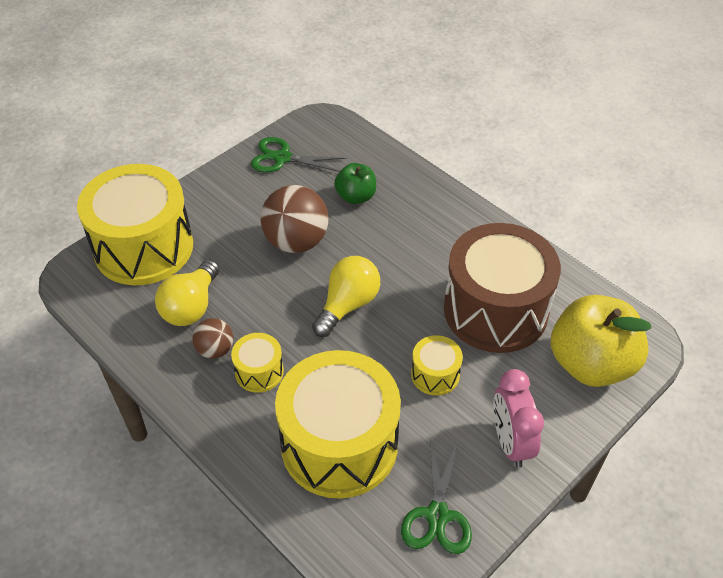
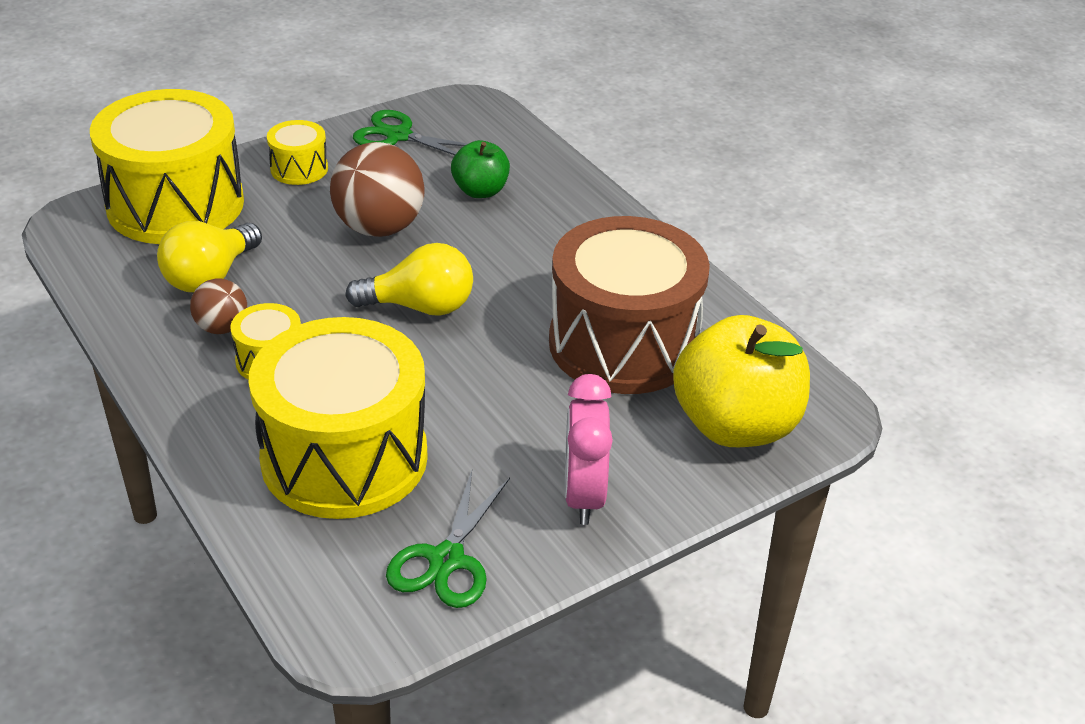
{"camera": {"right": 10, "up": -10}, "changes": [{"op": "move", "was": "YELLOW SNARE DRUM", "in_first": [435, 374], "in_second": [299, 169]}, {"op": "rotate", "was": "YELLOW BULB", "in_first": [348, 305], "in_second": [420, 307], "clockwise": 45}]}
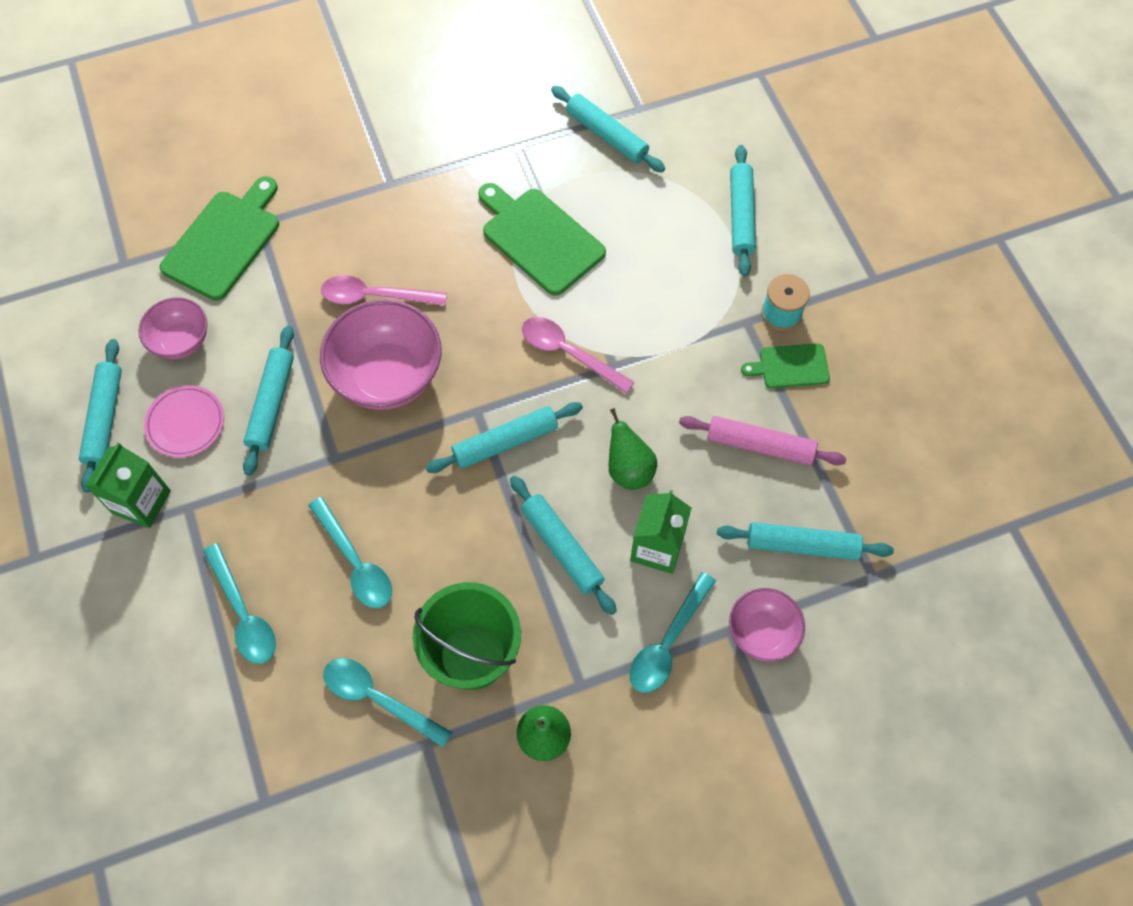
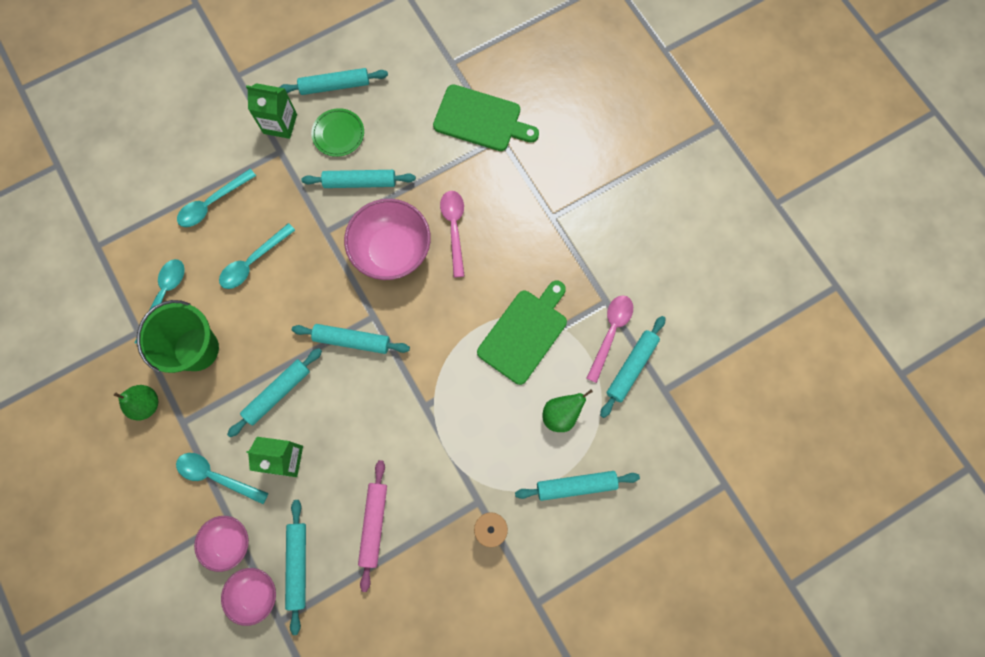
{"camera": {"right": 80, "up": 10}, "changes": [{"op": "move", "was": "PINK SERVING BOWL", "in_first": [181, 341], "in_second": [255, 593]}, {"op": "rotate", "was": "AQUA ROLLING PIN", "in_first": [505, 442], "in_second": [352, 340], "clockwise": -45}, {"op": "recolor", "was": "PINK DINNER PLATE", "now": "EMERALD DINNER PLATE", "in_first": [185, 423], "in_second": [338, 134]}, {"op": "move", "was": "EMERALD PEAR", "in_first": [629, 470], "in_second": [561, 414]}, {"op": "move", "was": "PINK TABLESPOON", "in_first": [568, 353], "in_second": [610, 333]}, {"op": "delete", "was": "EMERALD CHOPPING BOARD", "in_first": [790, 366]}]}
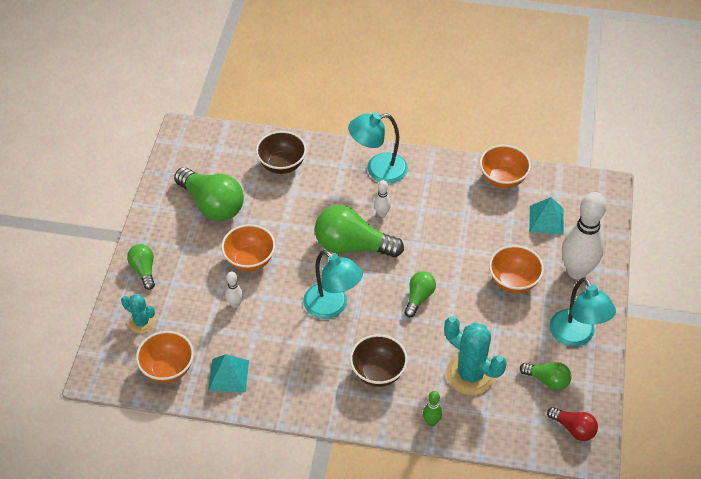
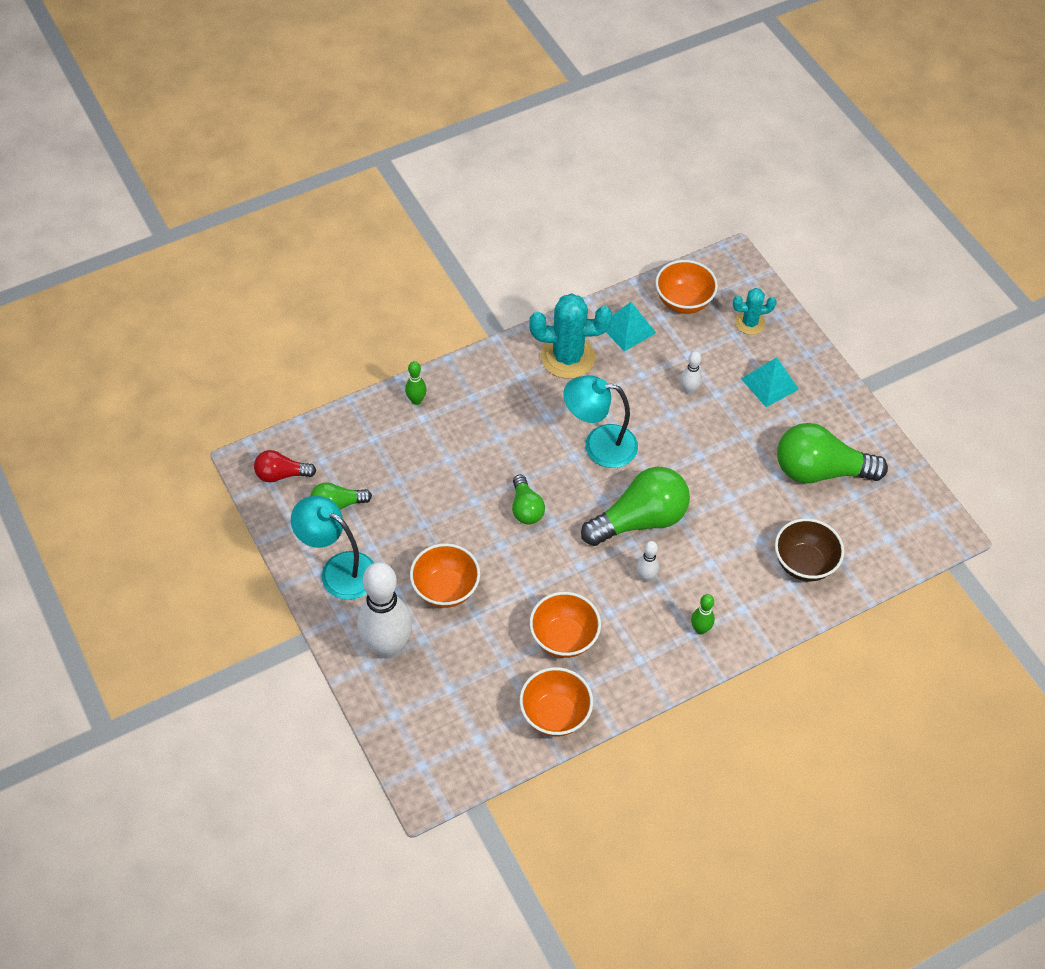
{"camera": {"right": 140, "up": 5}, "changes": [{"op": "move", "was": "AQUA PRICKLY PLANT", "in_first": [470, 374], "in_second": [567, 357]}, {"op": "move", "was": "ORANGE SERVING BOWL", "in_first": [250, 260], "in_second": [563, 638]}, {"op": "replace", "was": "AQUA DESK LAMP", "now": "EMERALD BOWLING PIN", "in_first": [378, 169], "in_second": [700, 629]}, {"op": "move", "was": "AQUA PYRAMID SHAPE", "in_first": [546, 220], "in_second": [770, 384]}, {"op": "delete", "was": "EMERALD BULB", "in_first": [144, 270]}, {"op": "delete", "was": "RUSSET SERVING BOWL", "in_first": [378, 372]}]}
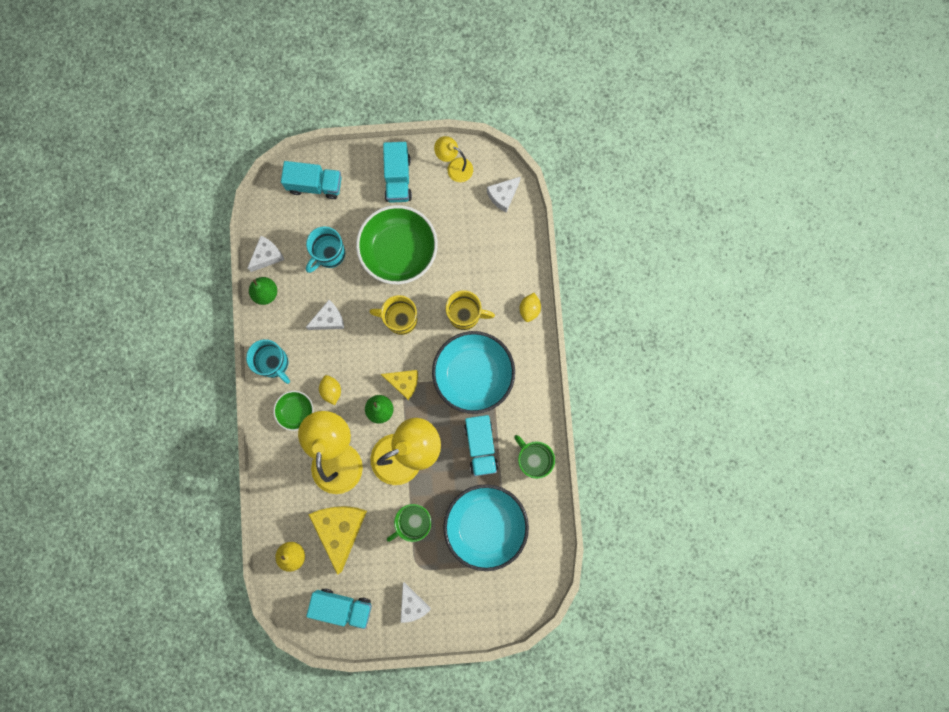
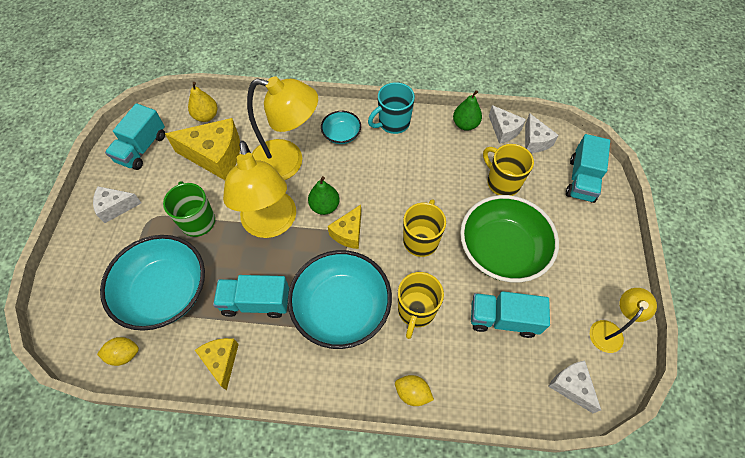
{"camera": {"right": 100, "up": -20}, "changes": [{"op": "move", "was": "YELLOW LEMON", "in_first": [331, 390], "in_second": [124, 354]}, {"op": "replace", "was": "EMERALD COFFEE MUG", "now": "YELLOW PIECE OF CHEESE", "in_first": [533, 459], "in_second": [221, 361]}, {"op": "recolor", "was": "EMERALD SERVING BOWL", "now": "AQUA SERVING BOWL", "in_first": [296, 411], "in_second": [341, 134]}, {"op": "move", "was": "AQUA LORRY", "in_first": [398, 179], "in_second": [503, 319]}, {"op": "recolor", "was": "AQUA COFFEE MUG", "now": "YELLOW COFFEE MUG", "in_first": [329, 254], "in_second": [502, 182]}, {"op": "move", "was": "SNOW-WHITE PIECE OF CHEESE", "in_first": [329, 319], "in_second": [535, 141]}]}
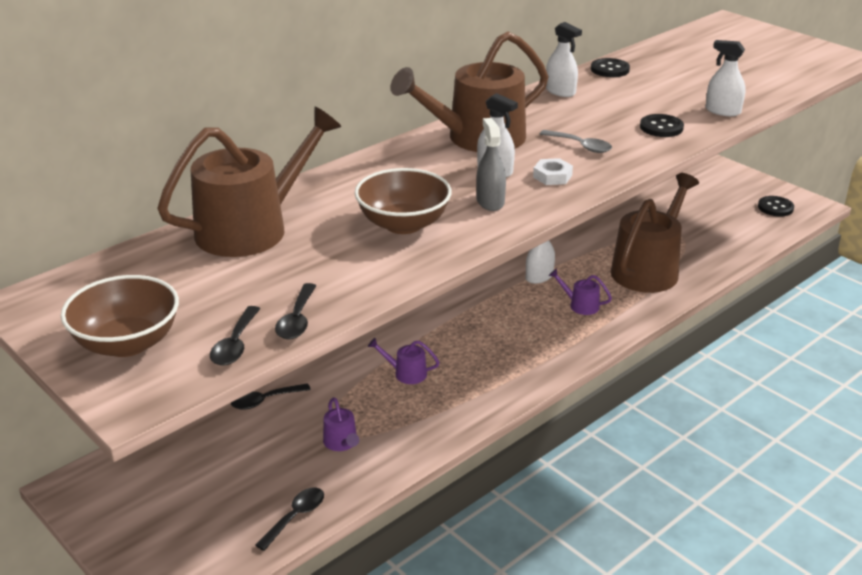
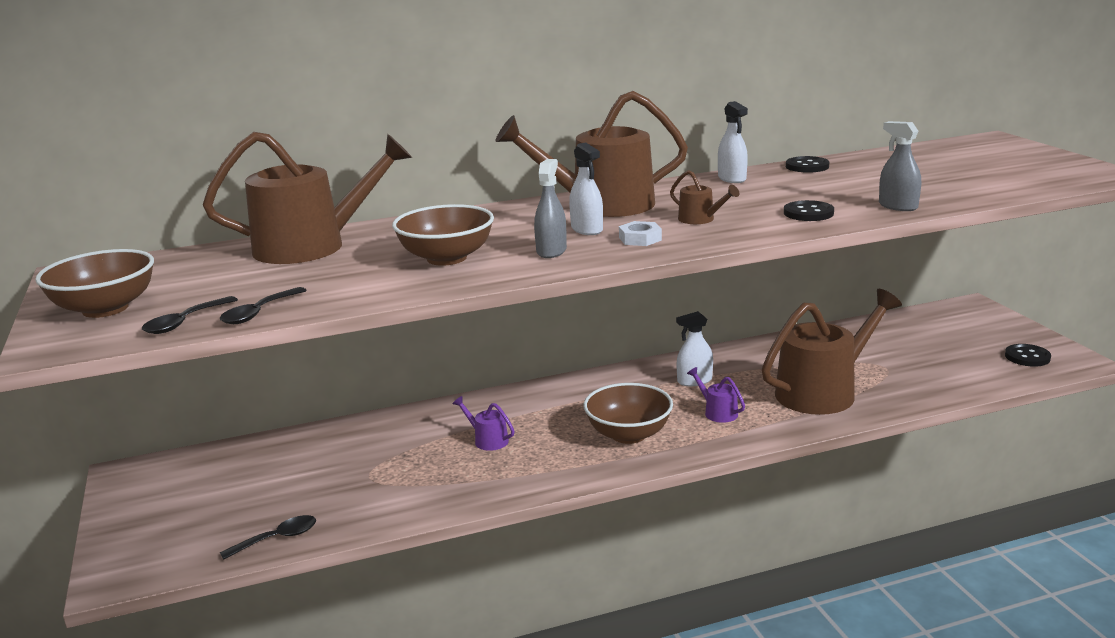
{"camera": {"right": 25, "up": -10}, "changes": [{"op": "insert", "now": "RUSSET SERVING BOWL", "in_second": [628, 434]}, {"op": "replace", "was": "ASH-GREY TABLESPOON", "now": "RUSSET WATERING POT", "in_first": [580, 146], "in_second": [700, 219]}, {"op": "recolor", "was": "SNOW-WHITE SPRAY BOTTLE", "now": "ASH-GREY SPRAY BOTTLE", "in_first": [723, 111], "in_second": [898, 206]}, {"op": "delete", "was": "BLACK TABLESPOON", "in_first": [265, 401]}, {"op": "delete", "was": "PURPLE WATERING POT", "in_first": [341, 443]}]}
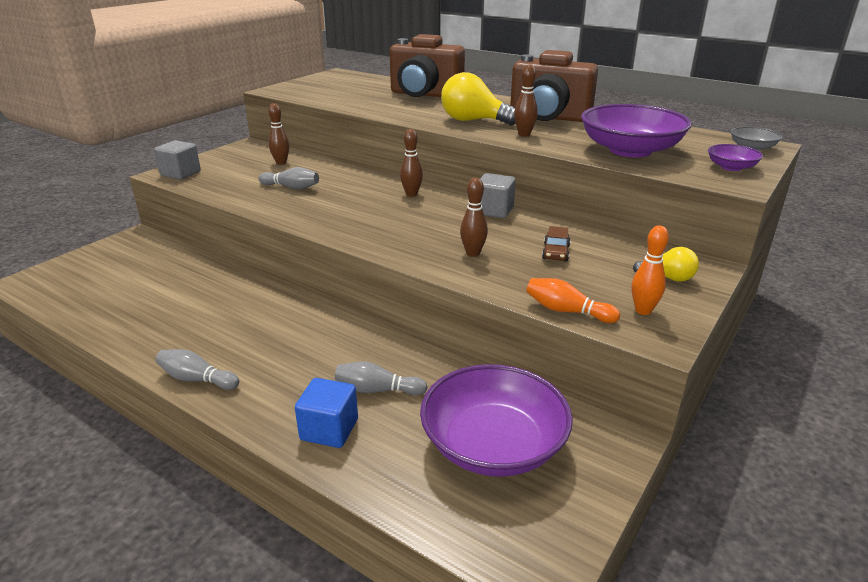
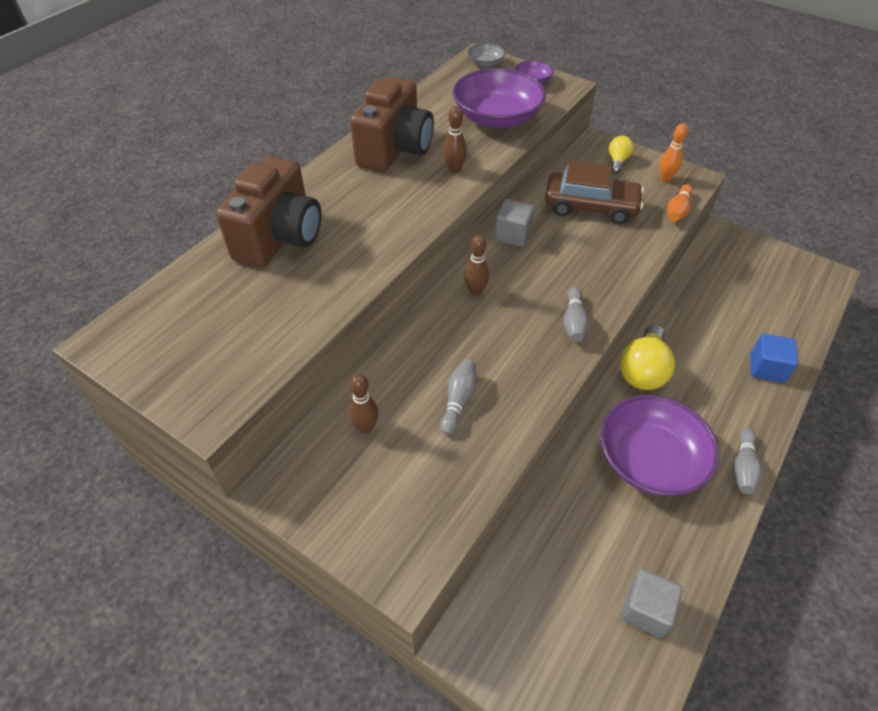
{"camera": {"right": -90, "up": 20}, "changes": [{"op": "resize", "was": "RUSSET TOY CAR", "in_first": [555, 252], "in_second": [590, 206], "ratio": 2.29}, {"op": "move", "was": "ASH-GREY BOWLING PIN", "in_first": [377, 390], "in_second": [573, 322]}, {"op": "move", "was": "PURPLE SERVING BOWL", "in_first": [493, 444], "in_second": [650, 460]}, {"op": "move", "was": "YELLOW BULB", "in_first": [473, 121], "in_second": [643, 370]}, {"op": "move", "was": "ASH-GREY SOLID CUBE", "in_first": [180, 173], "in_second": [645, 610]}, {"op": "delete", "was": "RUSSET BOWLING PIN", "in_first": [473, 253]}]}
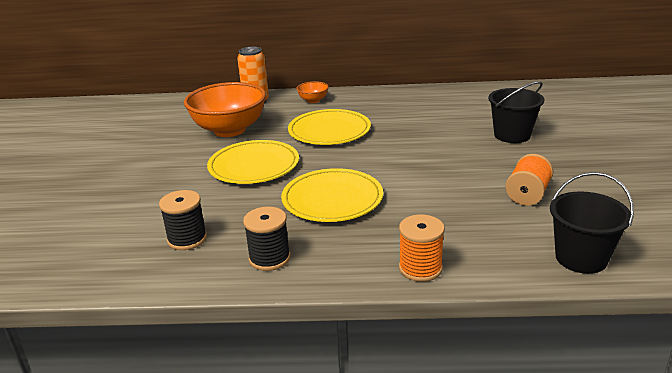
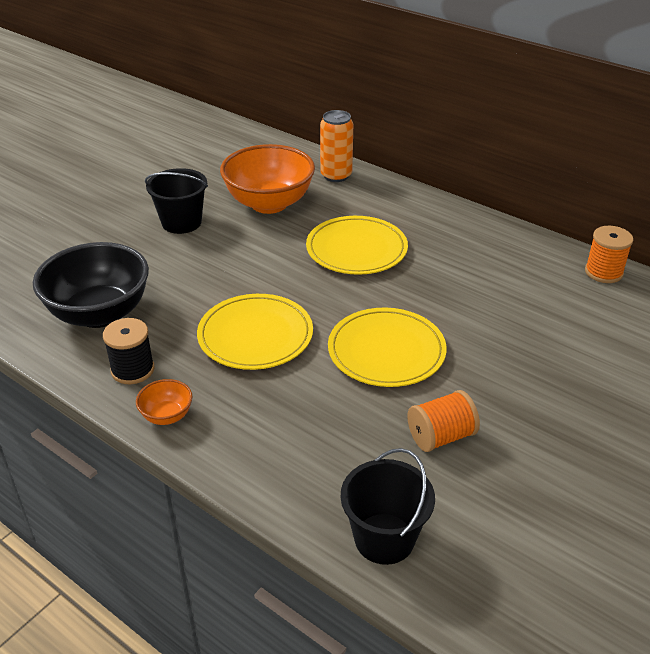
{"camera": {"right": 35, "up": 10}, "changes": [{"op": "replace", "was": "BLACK BOBBIN", "now": "BLACK SERVING BOWL", "in_first": [187, 239], "in_second": [99, 313]}, {"op": "move", "was": "ORANGE SERVING BOWL", "in_first": [313, 100], "in_second": [167, 416]}, {"op": "move", "was": "BLACK SAND BUCKET", "in_first": [512, 135], "in_second": [181, 222]}, {"op": "move", "was": "YELLOW DINNER PLATE", "in_first": [254, 166], "in_second": [386, 351]}, {"op": "move", "was": "ORANGE BOBBIN", "in_first": [420, 268], "in_second": [603, 272]}]}
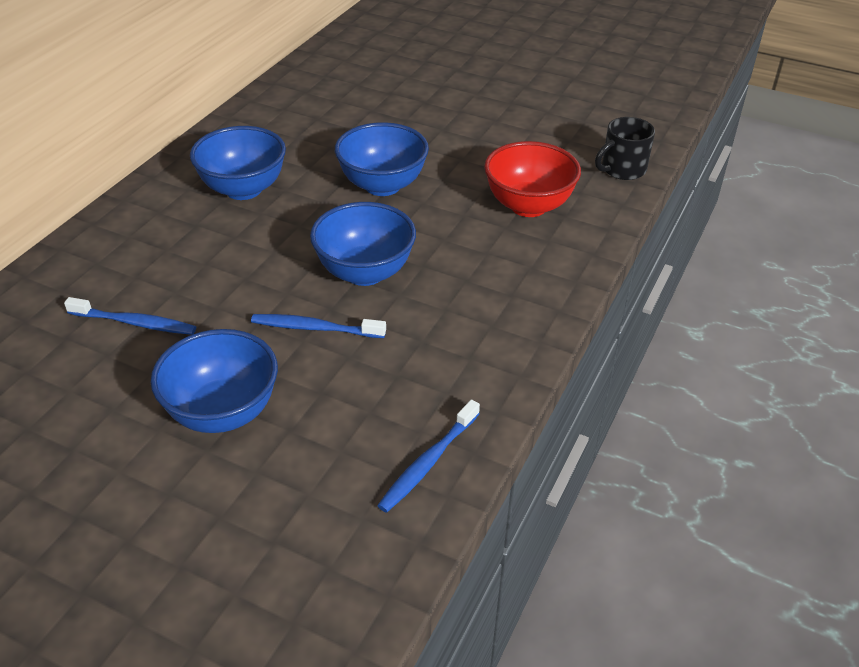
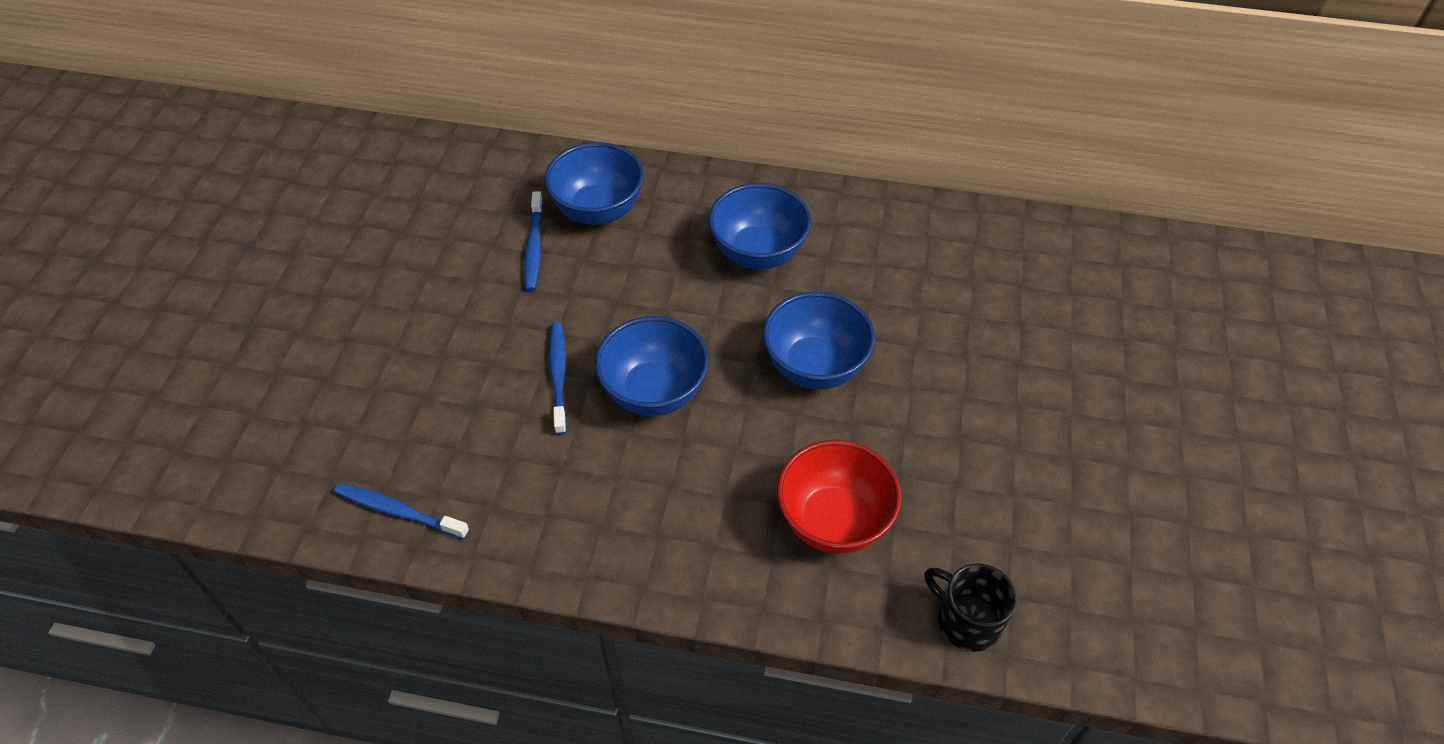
{"camera": {"right": 75, "up": 10}, "changes": [{"op": "move", "was": "COBALT SERVING BOWL", "in_first": [223, 412], "in_second": [598, 210]}]}
